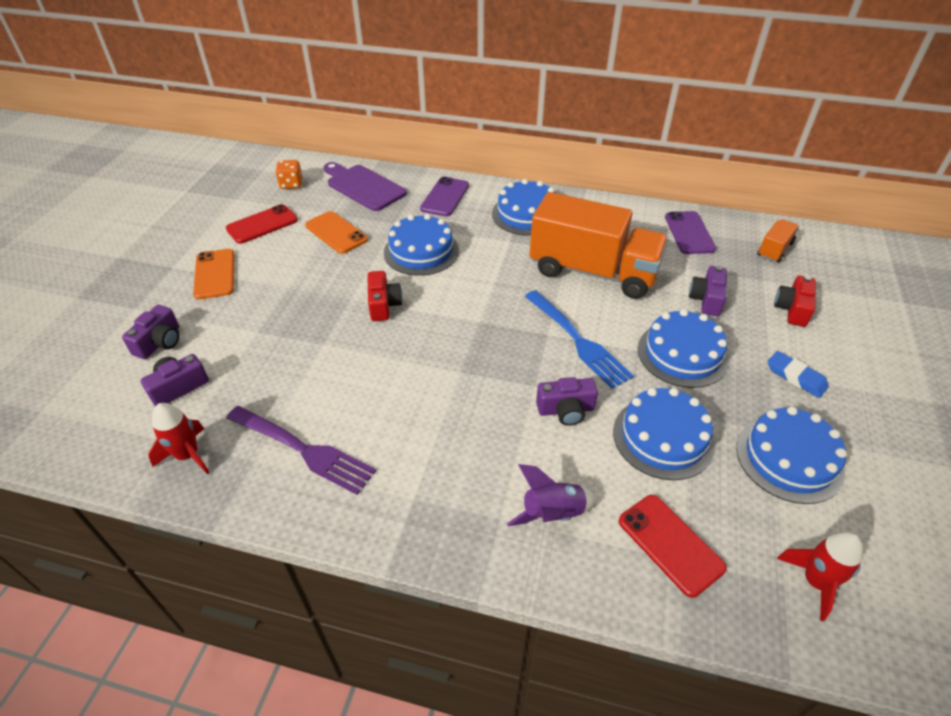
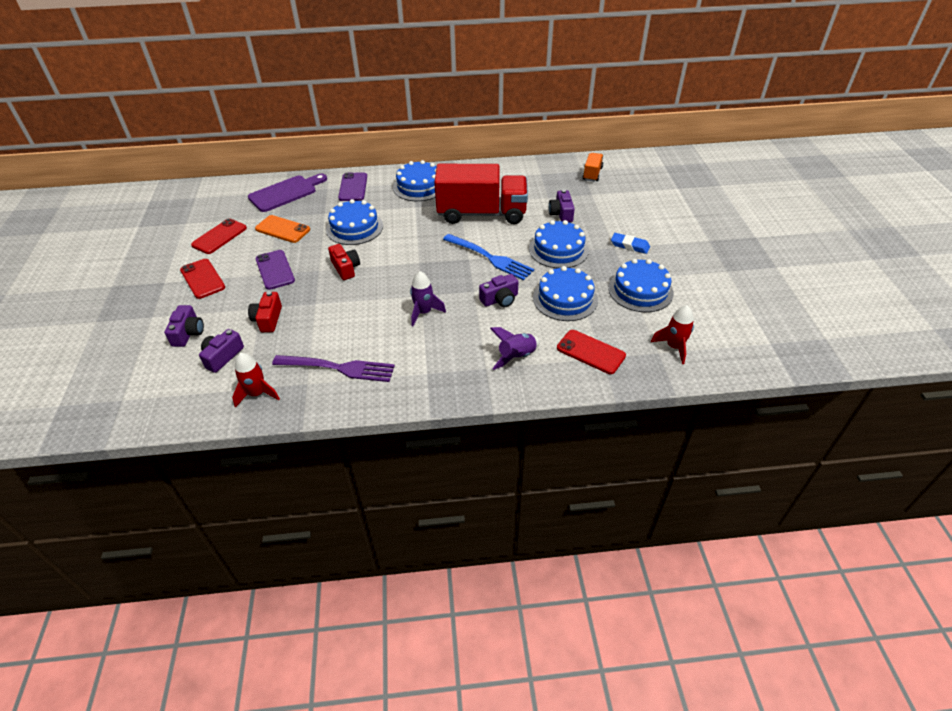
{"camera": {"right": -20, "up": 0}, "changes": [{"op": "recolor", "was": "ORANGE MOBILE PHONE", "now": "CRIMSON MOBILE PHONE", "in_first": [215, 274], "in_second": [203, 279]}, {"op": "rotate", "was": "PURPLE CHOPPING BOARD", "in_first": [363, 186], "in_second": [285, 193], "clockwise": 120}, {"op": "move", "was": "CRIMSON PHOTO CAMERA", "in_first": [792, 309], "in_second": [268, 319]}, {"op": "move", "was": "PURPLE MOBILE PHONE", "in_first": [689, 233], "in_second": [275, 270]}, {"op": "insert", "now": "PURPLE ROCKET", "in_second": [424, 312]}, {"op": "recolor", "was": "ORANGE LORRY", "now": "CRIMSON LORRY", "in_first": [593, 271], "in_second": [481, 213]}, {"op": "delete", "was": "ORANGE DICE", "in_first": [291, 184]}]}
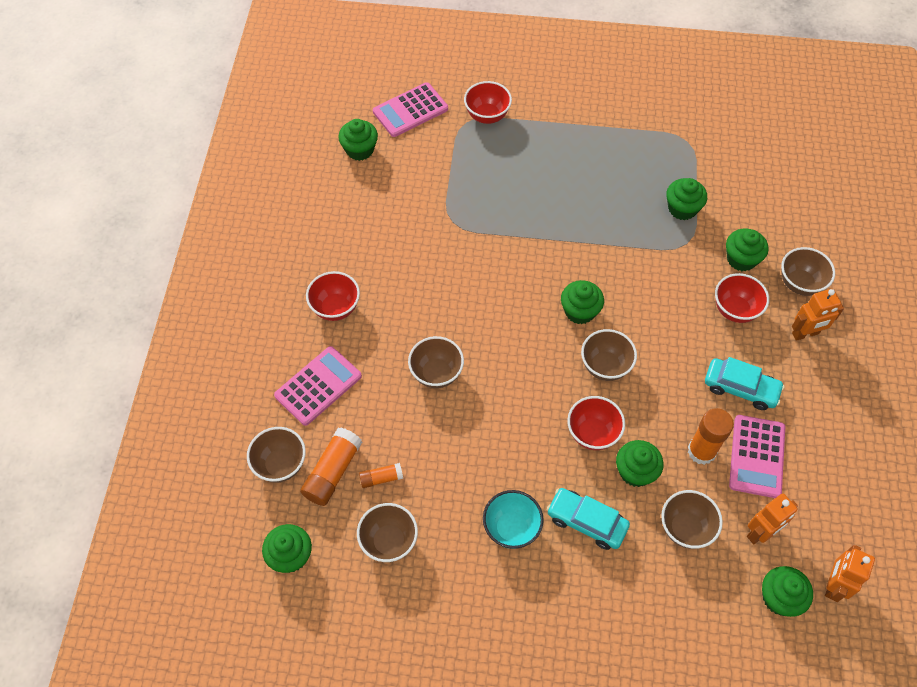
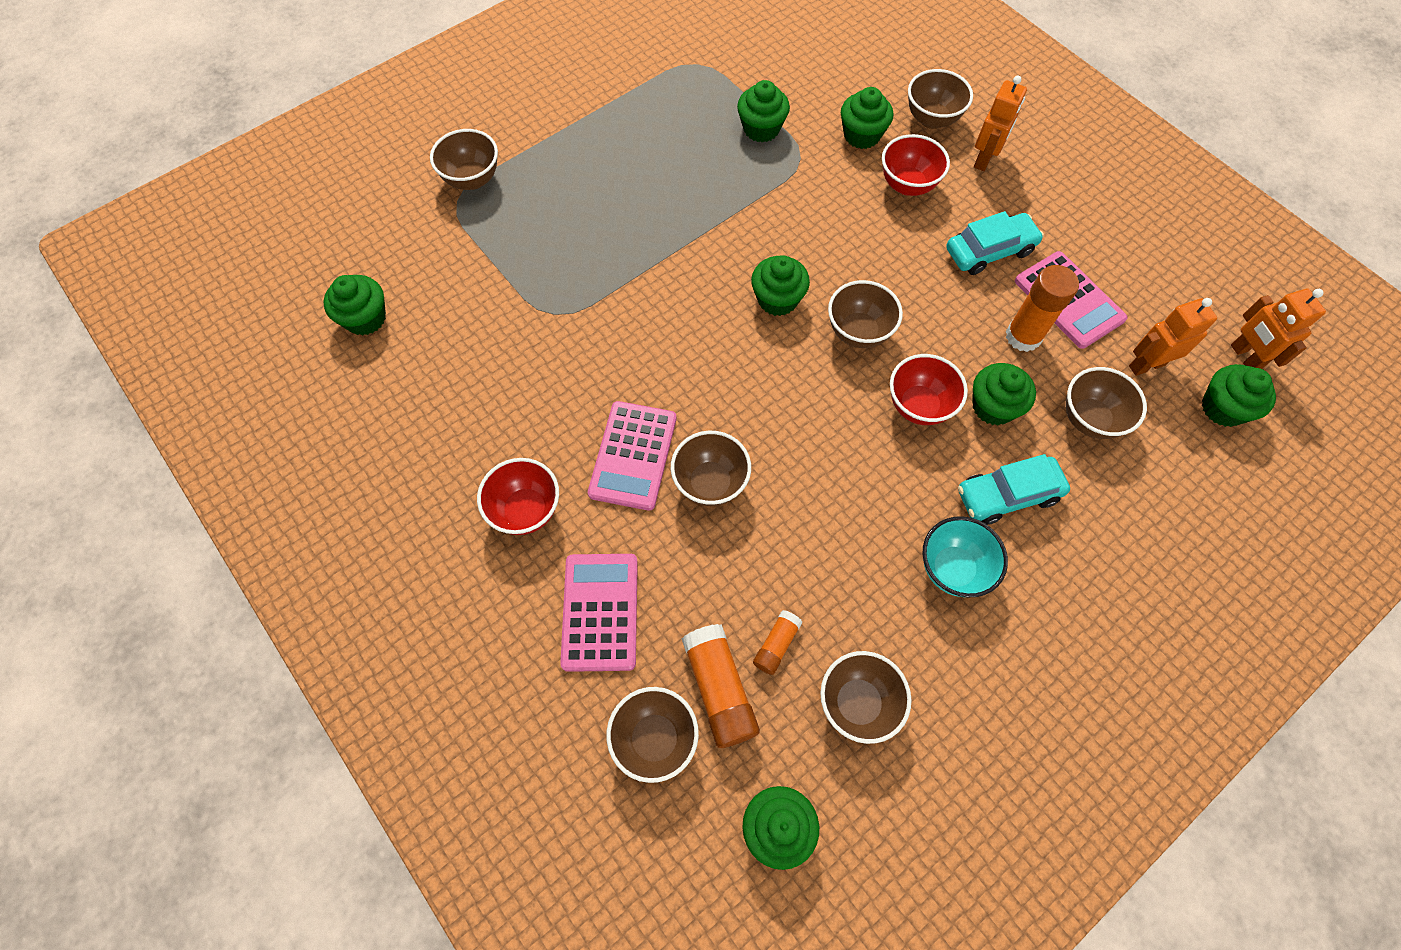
{"camera": {"right": -45, "up": 5}, "changes": [{"op": "recolor", "was": "CRIMSON SERVING BOWL", "now": "RUSSET SERVING BOWL", "in_first": [487, 116], "in_second": [472, 179]}, {"op": "move", "was": "PINK ADDING MACHINE", "in_first": [410, 110], "in_second": [633, 455]}, {"op": "rotate", "was": "ORANGE ROBOT FIGURE", "in_first": [760, 533], "in_second": [1146, 365], "clockwise": -120}]}
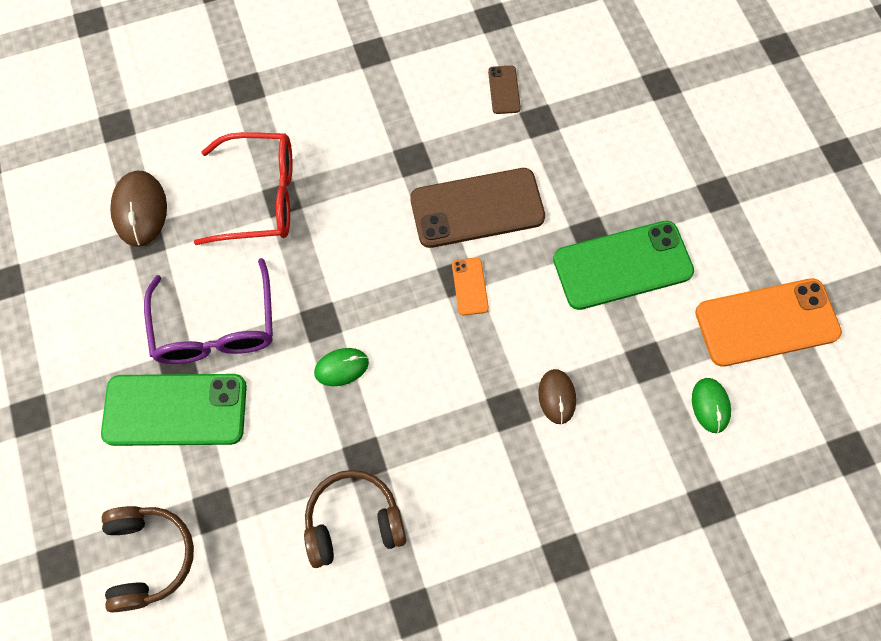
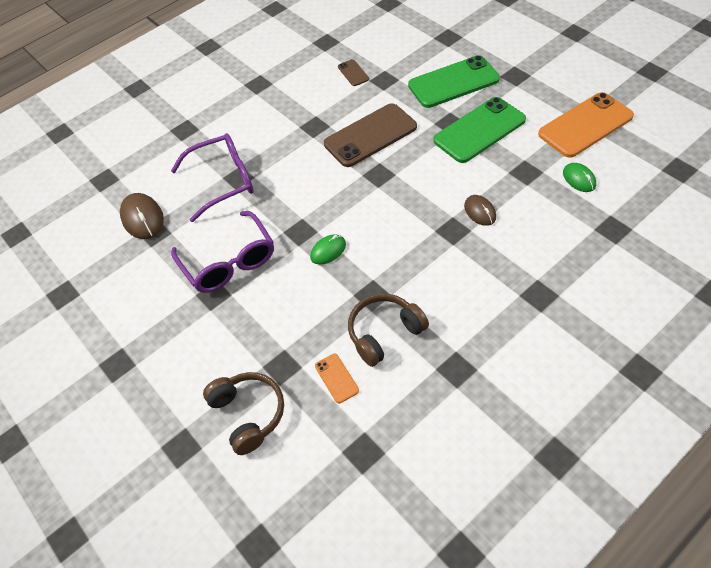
{"camera": {"right": -15, "up": -15}, "changes": [{"op": "recolor", "was": "CRIMSON SPECTACLES", "now": "PURPLE SPECTACLES", "in_first": [261, 197], "in_second": [224, 181]}, {"op": "move", "was": "ORANGE MOBILE PHONE", "in_first": [470, 286], "in_second": [336, 378]}, {"op": "move", "was": "EMERALD MOBILE PHONE", "in_first": [175, 410], "in_second": [453, 82]}]}
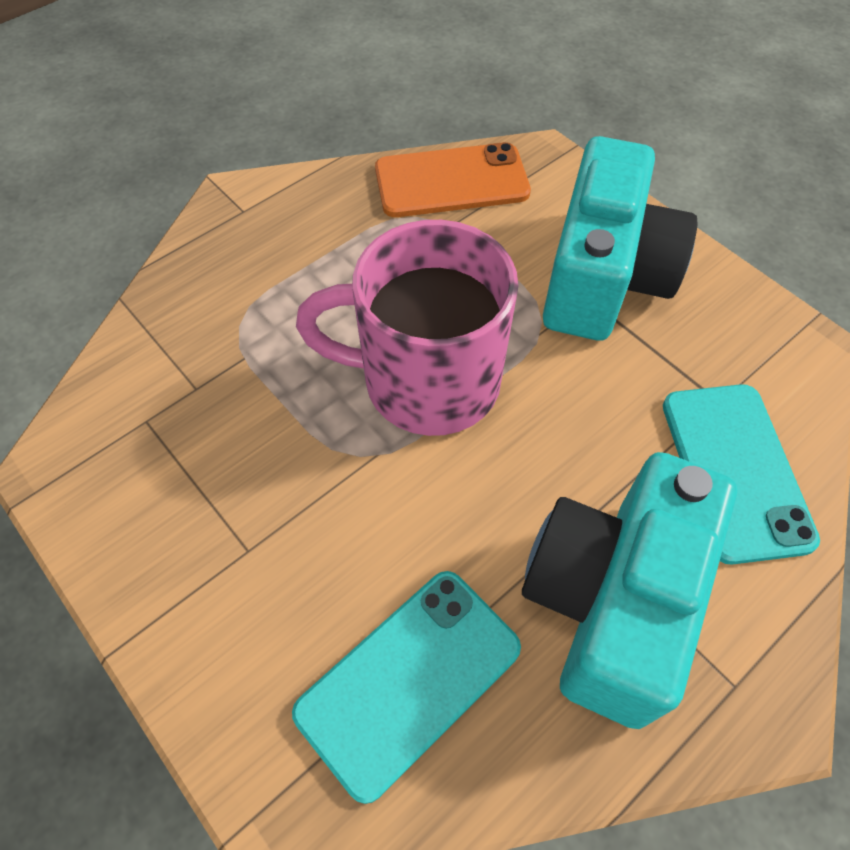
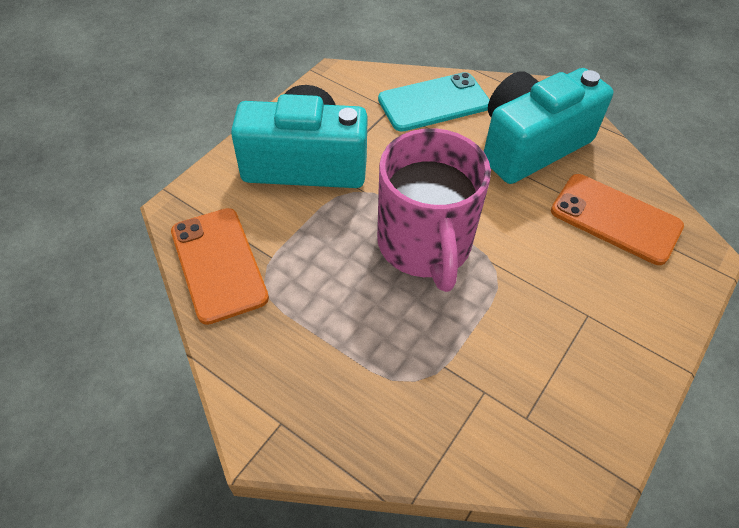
{"camera": {"right": -105, "up": -5}, "changes": [{"op": "rotate", "was": "AQUA PHOTO CAMERA", "in_first": [611, 600], "in_second": [531, 145], "clockwise": 135}, {"op": "recolor", "was": "AQUA MOBILE PHONE", "now": "ORANGE MOBILE PHONE", "in_first": [409, 680], "in_second": [615, 219]}]}
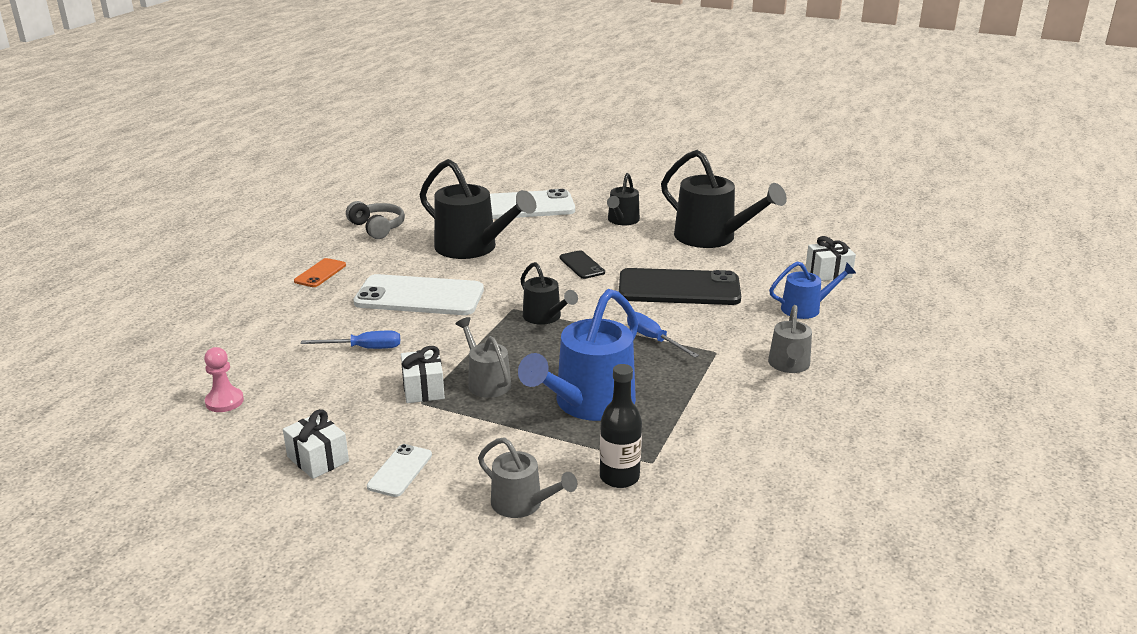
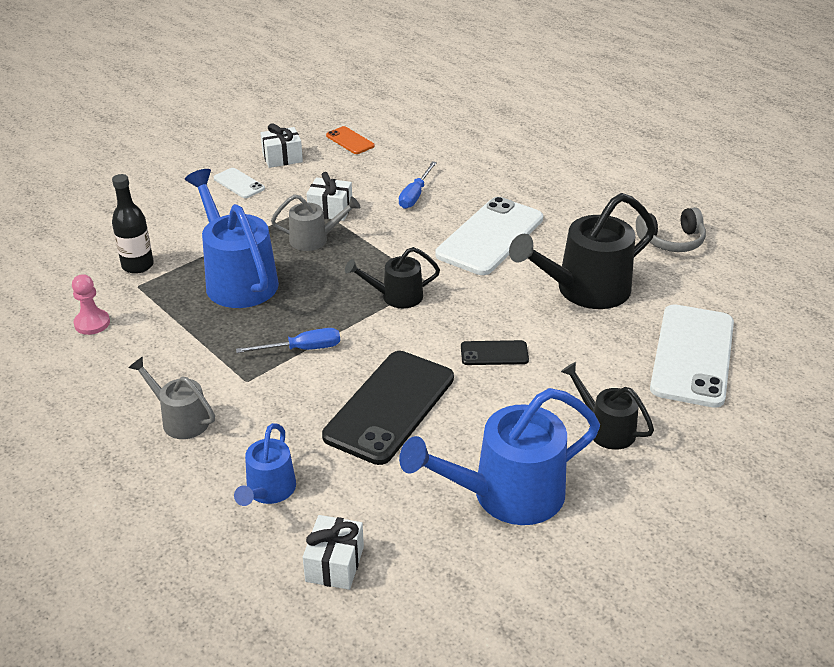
{"camera": {"right": 115, "up": 10}, "changes": [{"op": "move", "was": "PINK CHESS PAWN", "in_first": [224, 401], "in_second": [92, 323]}, {"op": "move", "was": "ORANGE MOBILE PHONE", "in_first": [320, 273], "in_second": [350, 141]}, {"op": "recolor", "was": "BLACK WATERING POT", "now": "COBALT WATERING POT", "in_first": [712, 238], "in_second": [506, 495]}, {"op": "delete", "was": "ASH-GREY WATERING POT", "in_first": [523, 504]}]}
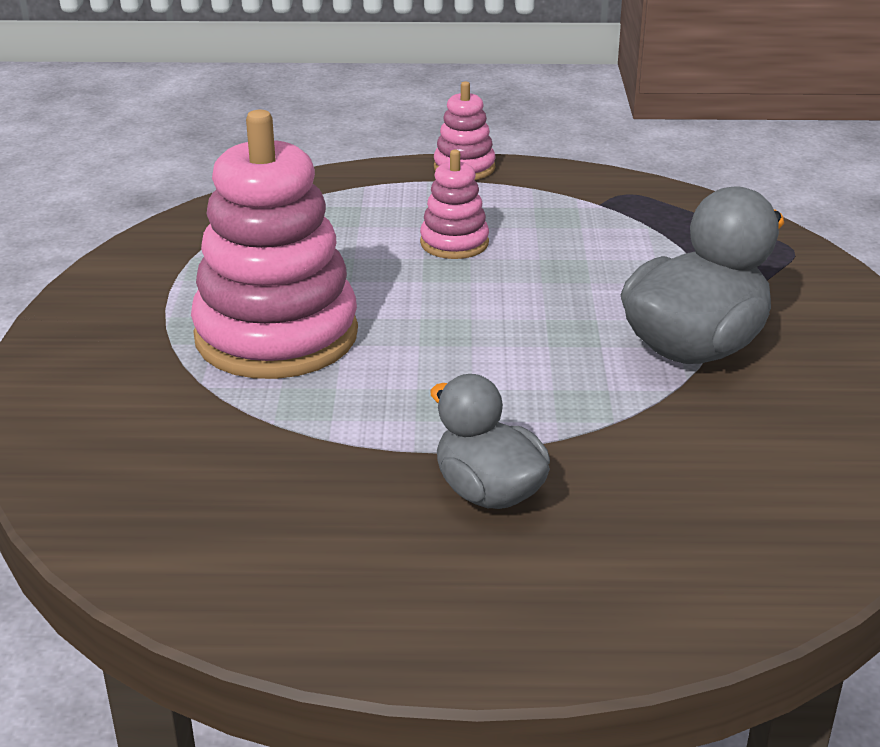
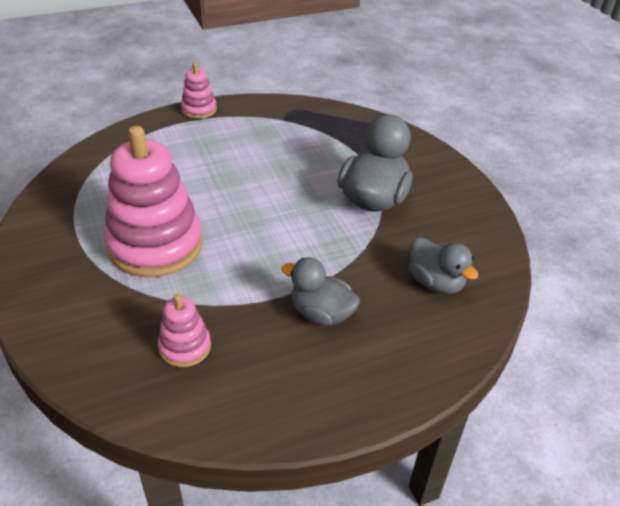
{"camera": {"right": -25, "up": 10}, "changes": [{"op": "move", "was": "PINK RING STACKER", "in_first": [454, 243], "in_second": [185, 347]}, {"op": "insert", "now": "ASH-GREY DUCK", "in_second": [435, 282]}]}
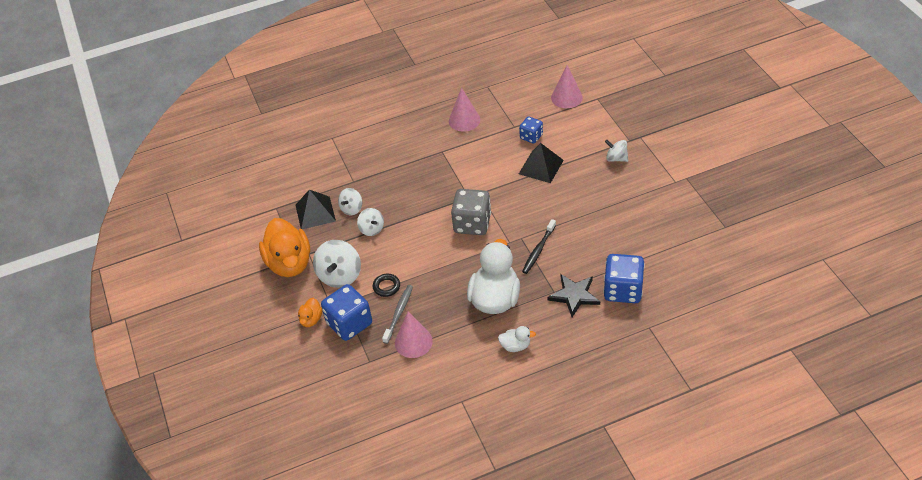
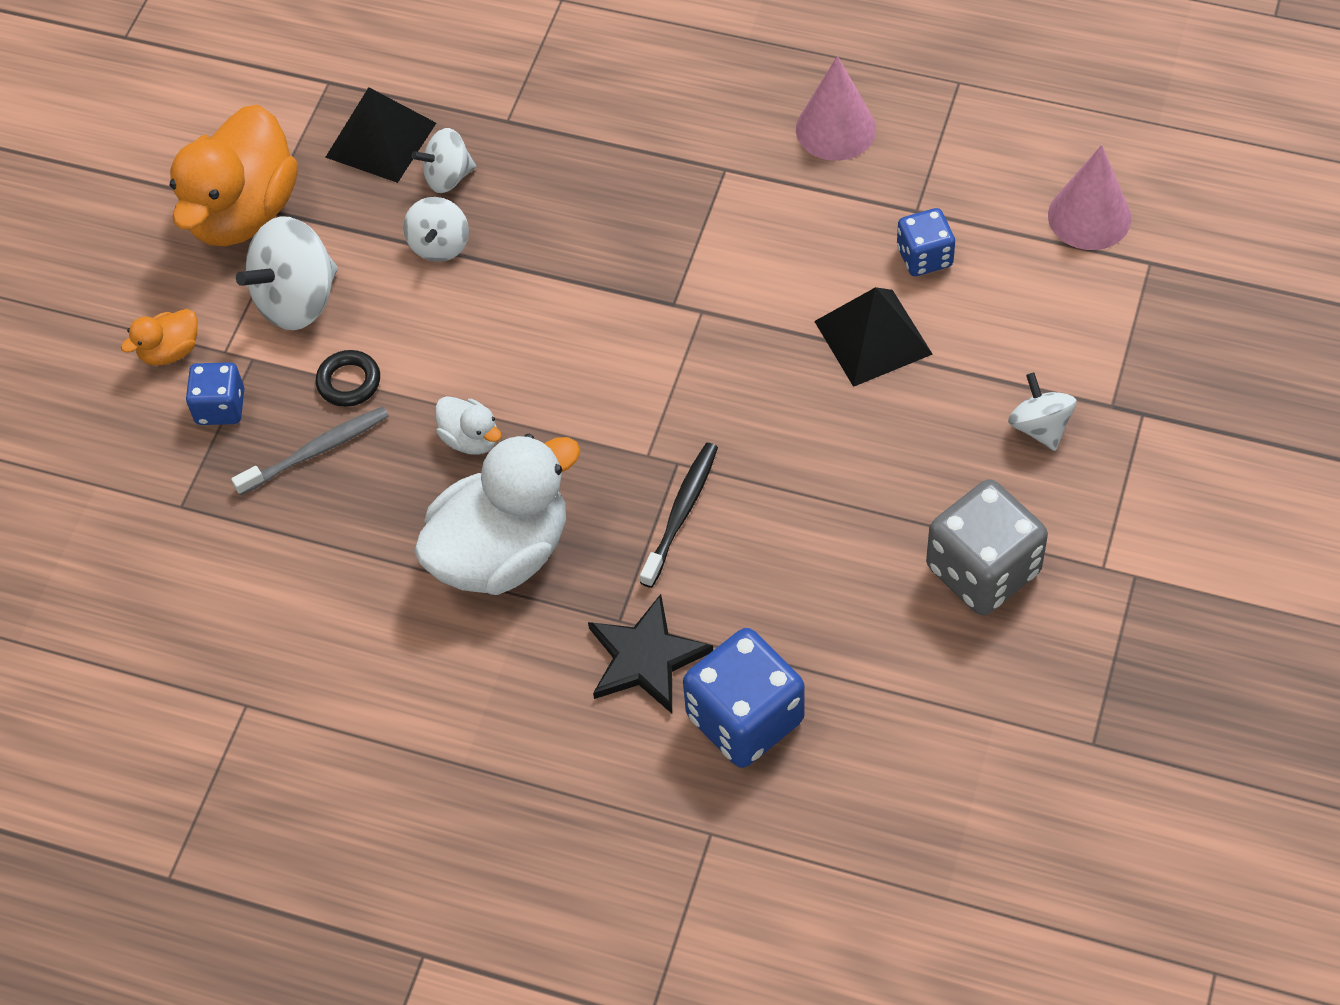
{"camera": {"right": 40, "up": 10}, "changes": [{"op": "resize", "was": "COBALT DICE", "in_first": [349, 323], "in_second": [220, 407], "ratio": 0.57}, {"op": "move", "was": "SNOW-WHITE DUCK", "in_first": [515, 346], "in_second": [471, 439]}, {"op": "rotate", "was": "BLACK TOOTH BRUSH", "in_first": [538, 250], "in_second": [681, 513], "clockwise": 135}, {"op": "move", "was": "ASH-GREY DICE", "in_first": [472, 224], "in_second": [983, 570]}, {"op": "delete", "was": "PINK CONE SHAPE", "in_first": [413, 342]}]}
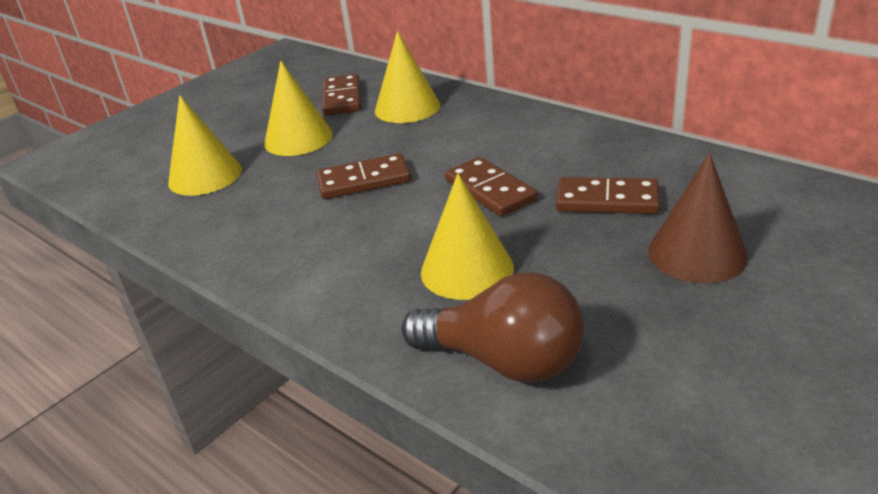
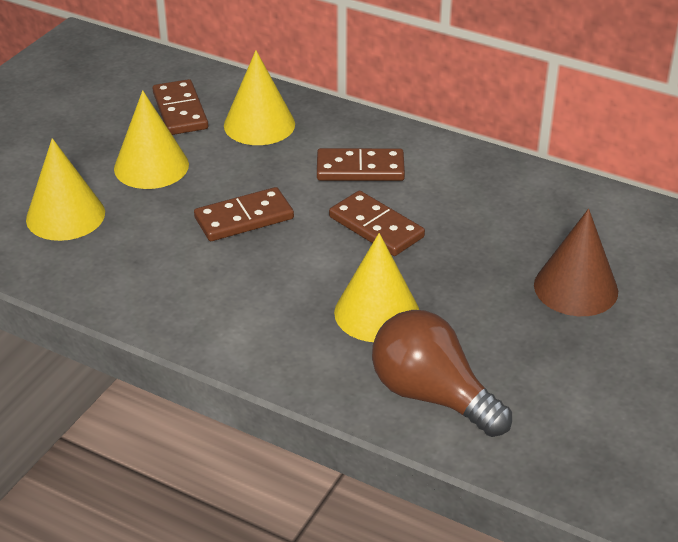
{"camera": {"right": -15, "up": 5}, "changes": [{"op": "move", "was": "RUSSET DOMINO", "in_first": [607, 200], "in_second": [360, 169]}, {"op": "rotate", "was": "RUSSET BULB", "in_first": [504, 361], "in_second": [432, 395], "clockwise": -150}]}
